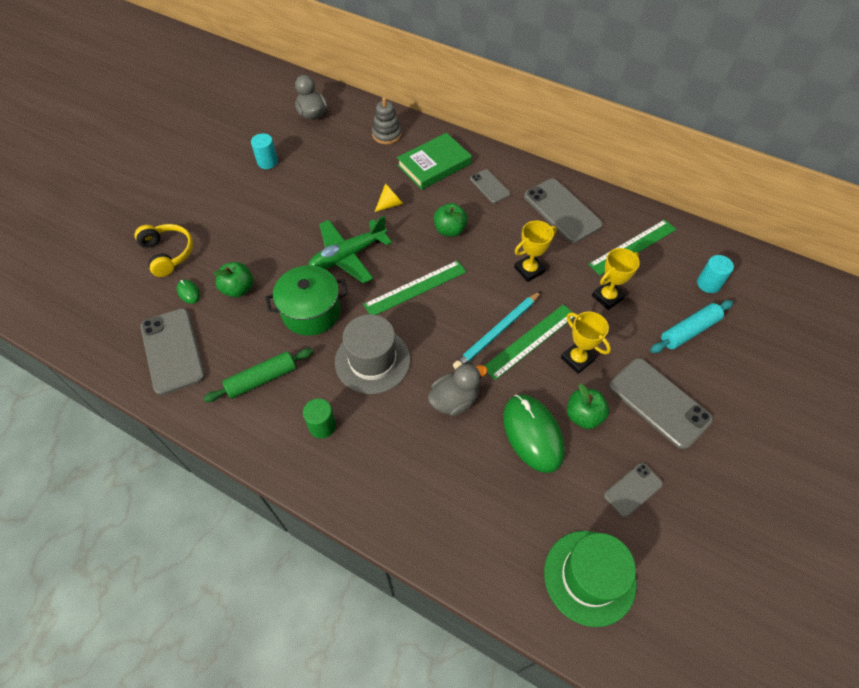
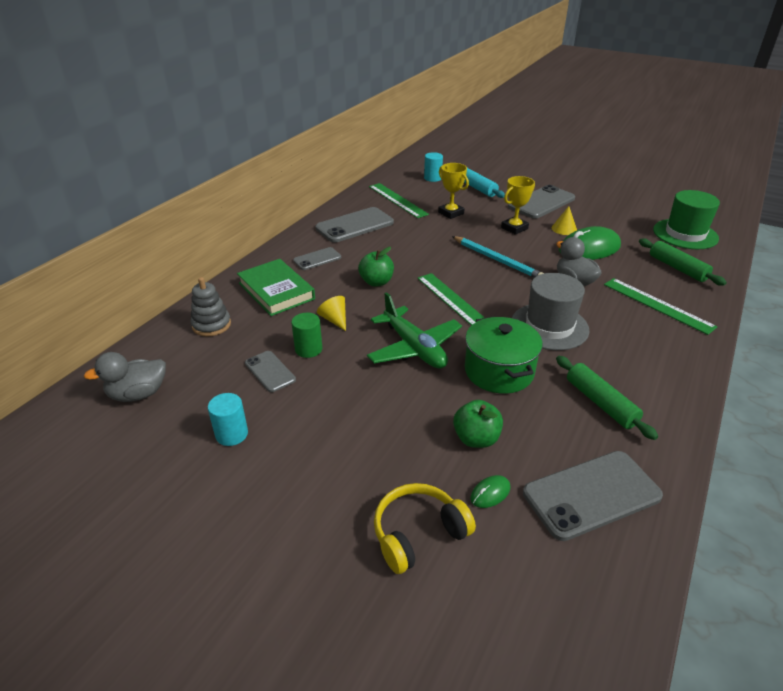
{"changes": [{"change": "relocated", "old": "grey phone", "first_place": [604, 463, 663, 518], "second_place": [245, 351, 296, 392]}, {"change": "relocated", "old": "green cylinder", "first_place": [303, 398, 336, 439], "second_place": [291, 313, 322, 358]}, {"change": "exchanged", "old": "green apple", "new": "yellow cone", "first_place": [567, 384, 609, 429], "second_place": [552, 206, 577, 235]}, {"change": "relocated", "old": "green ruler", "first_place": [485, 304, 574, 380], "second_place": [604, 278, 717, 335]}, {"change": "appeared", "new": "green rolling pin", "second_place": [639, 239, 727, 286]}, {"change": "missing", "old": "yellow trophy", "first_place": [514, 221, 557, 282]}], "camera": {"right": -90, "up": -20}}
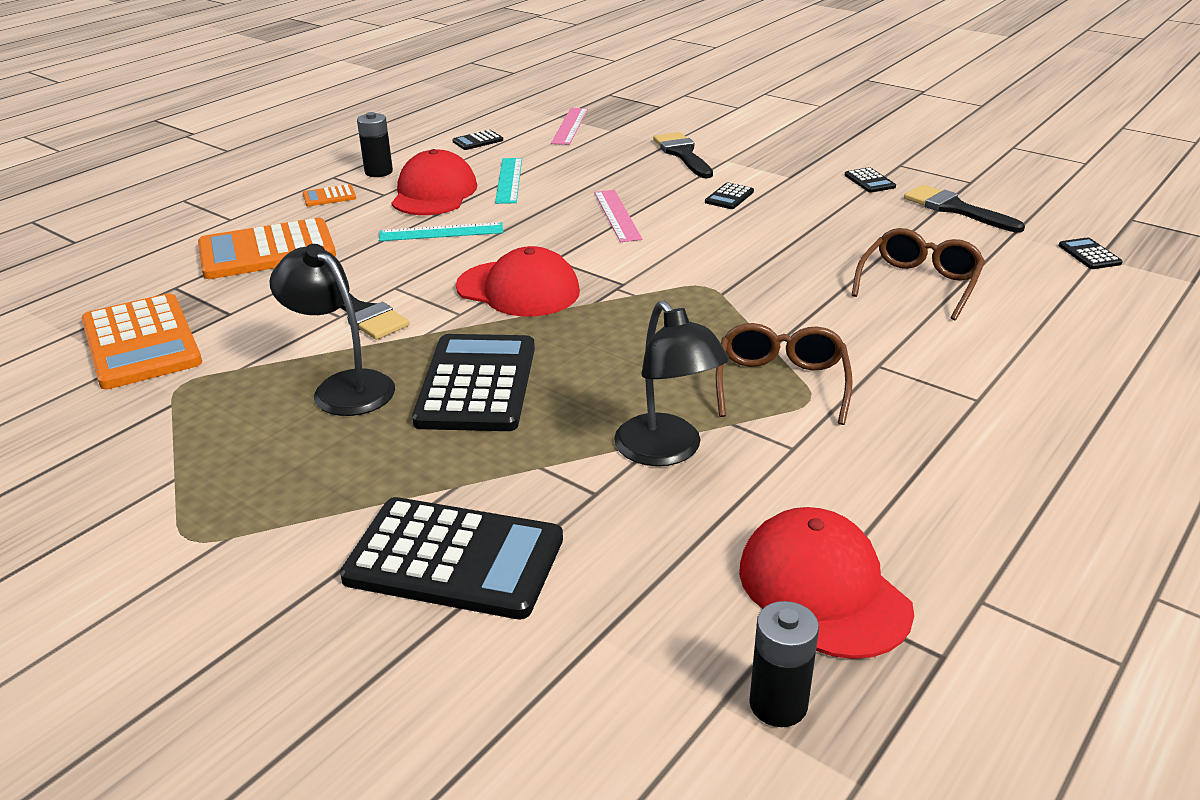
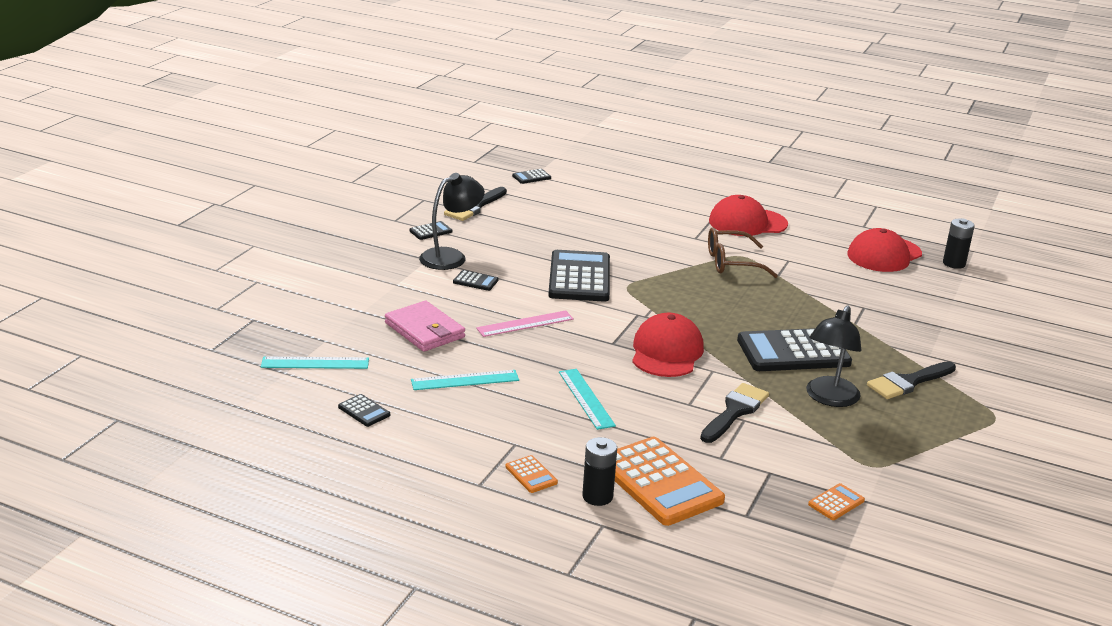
{"changes": [{"change": "colour", "old": "pink ruler", "new": "turquoise ruler", "first_place": [551, 108, 588, 145], "second_place": [261, 357, 369, 369]}, {"change": "appeared", "new": "pink wallet", "second_place": [385, 301, 465, 352]}, {"change": "relocated", "old": "black lamp", "first_place": [614, 301, 729, 466], "second_place": [419, 173, 485, 270]}, {"change": "relocated", "old": "black calculator", "first_place": [340, 497, 563, 619], "second_place": [548, 250, 610, 301]}, {"change": "relocated", "old": "black battery", "first_place": [357, 112, 393, 177], "second_place": [582, 437, 617, 506]}, {"change": "relocated", "old": "red cap", "first_place": [391, 149, 477, 215], "second_place": [709, 195, 788, 236]}, {"change": "size", "old": "orange calculator", "first_place": [81, 293, 202, 389], "second_place": [808, 483, 865, 520], "factor": 0.43}, {"change": "relocated", "old": "black brush", "first_place": [653, 132, 713, 178], "second_place": [867, 361, 956, 399]}, {"change": "missing", "old": "brown glasses", "first_place": [851, 228, 985, 320]}], "camera": {"right": -105, "up": -5}}
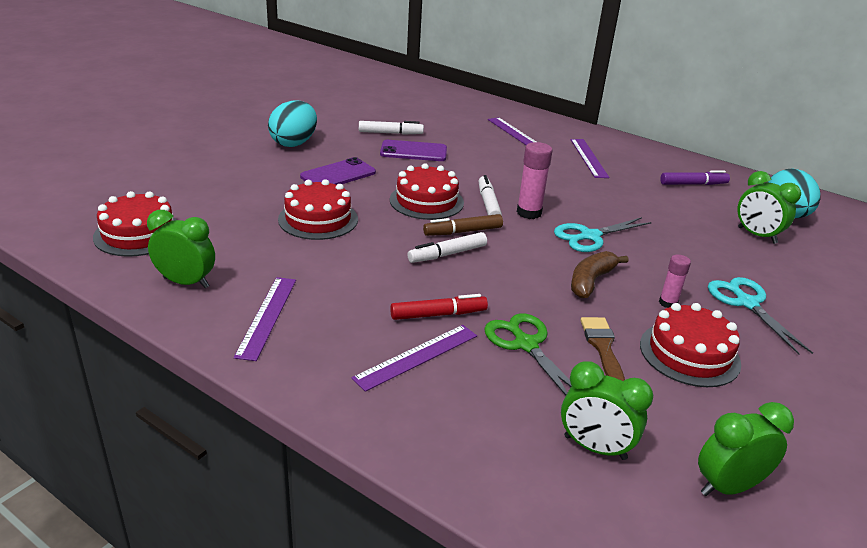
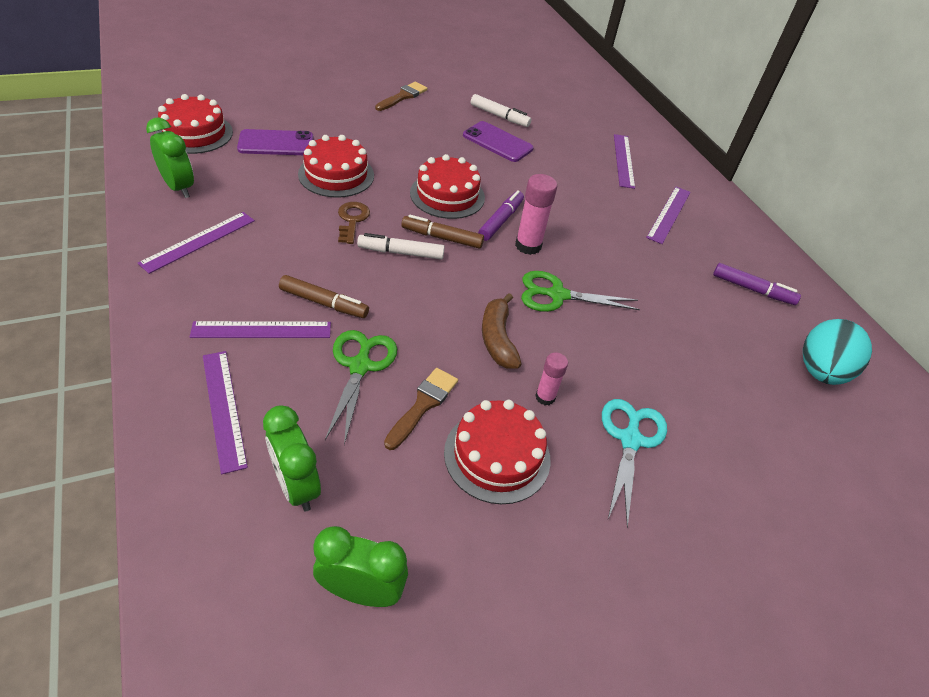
{"changes": [{"change": "appeared", "new": "purple ruler", "second_place": [203, 351, 248, 474]}, {"change": "relocated", "old": "purple phone", "first_place": [300, 157, 376, 185], "second_place": [237, 129, 314, 155]}, {"change": "colour", "old": "red marker", "new": "brown marker", "first_place": [390, 294, 488, 320], "second_place": [279, 275, 369, 318]}, {"change": "appeared", "new": "brown key", "second_place": [338, 202, 370, 244]}, {"change": "exchanged", "old": "turquoise egg", "new": "brown brush", "first_place": [268, 100, 317, 147], "second_place": [375, 82, 427, 111]}, {"change": "colour", "old": "white marker", "new": "purple marker", "first_place": [478, 175, 502, 216], "second_place": [478, 190, 524, 241]}, {"change": "spun", "old": "brown banana", "first_place": [571, 251, 629, 298], "second_place": [482, 293, 522, 369], "degrees": -75}, {"change": "colour", "old": "turquoise scissors", "new": "green scissors", "first_place": [554, 217, 652, 252], "second_place": [521, 271, 640, 312]}, {"change": "missing", "old": "green clock", "first_place": [738, 171, 801, 244]}], "camera": {"right": 30, "up": 15}}
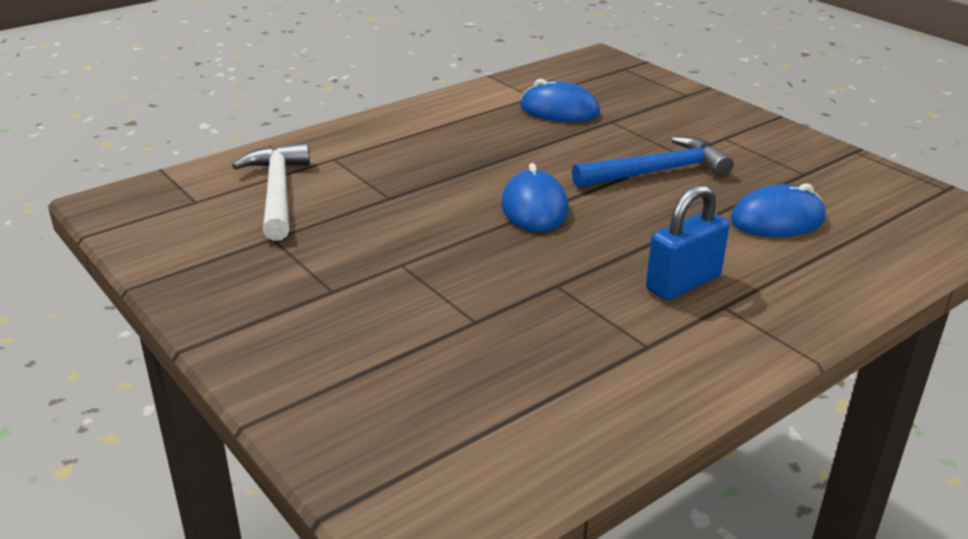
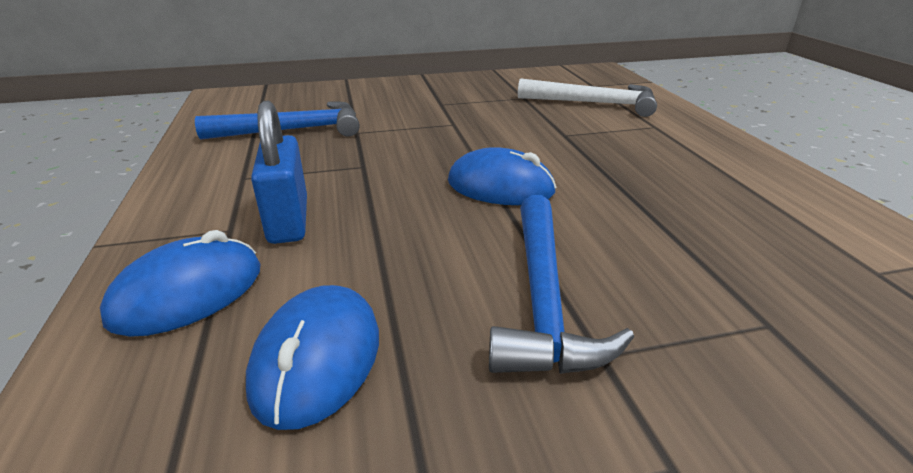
{"changes": [{"change": "relocated", "old": "blue mouse", "first_place": [520, 79, 600, 122], "second_place": [100, 230, 260, 337]}, {"change": "appeared", "new": "blue hammer", "second_place": [195, 102, 360, 139]}], "camera": {"right": 115, "up": 0}}
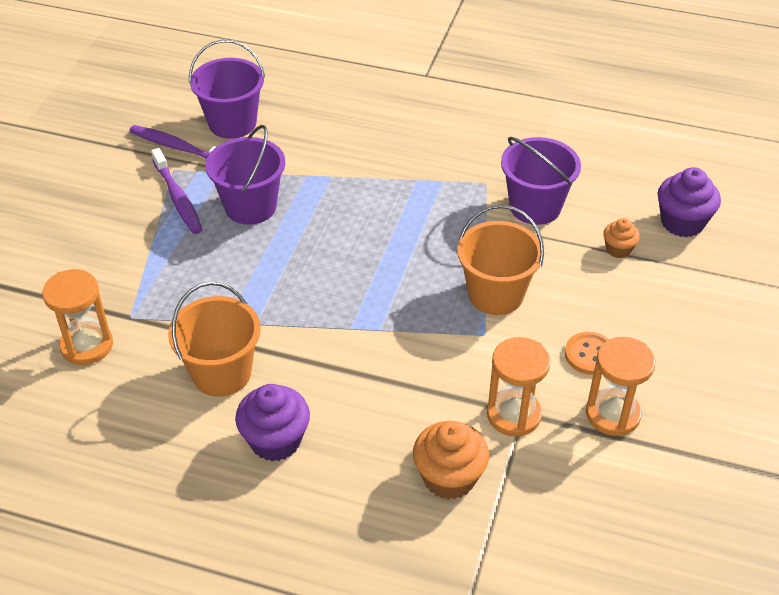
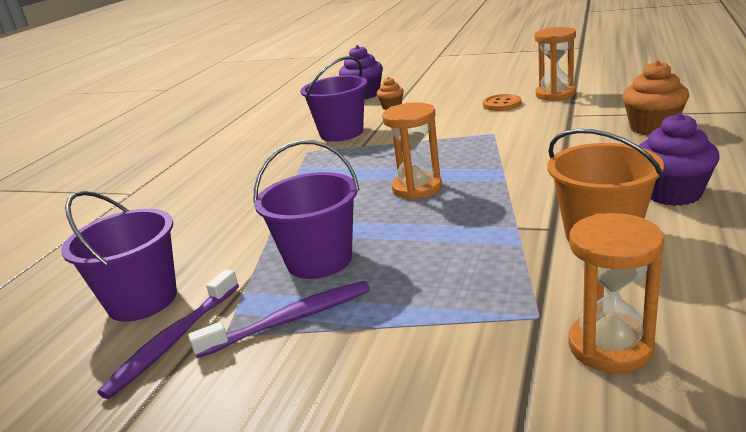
{"changes": [{"change": "relocated", "old": "orange hourglass", "first_place": [487, 337, 550, 437], "second_place": [382, 102, 442, 200]}, {"change": "missing", "old": "orange bucket", "first_place": [457, 205, 544, 315]}], "camera": {"right": -85, "up": -20}}
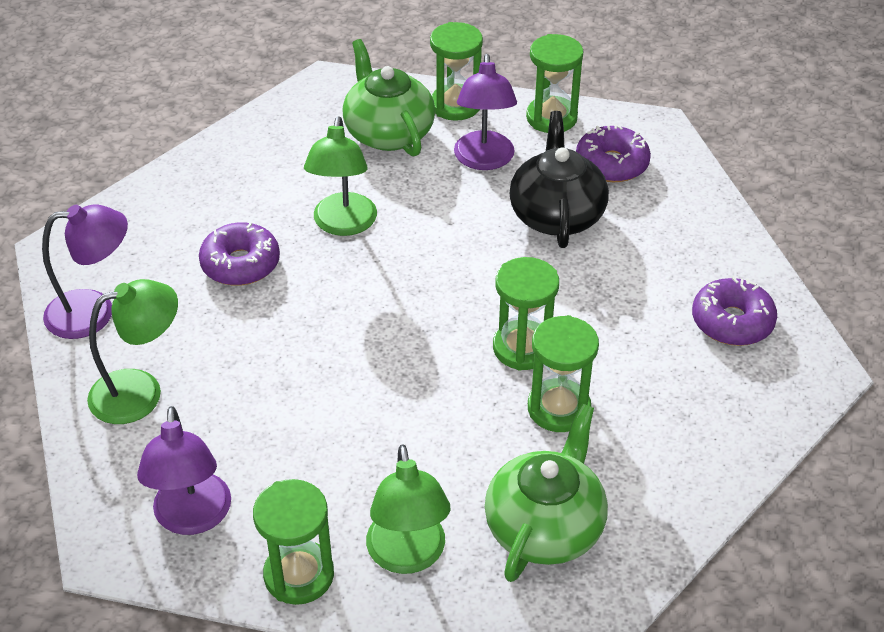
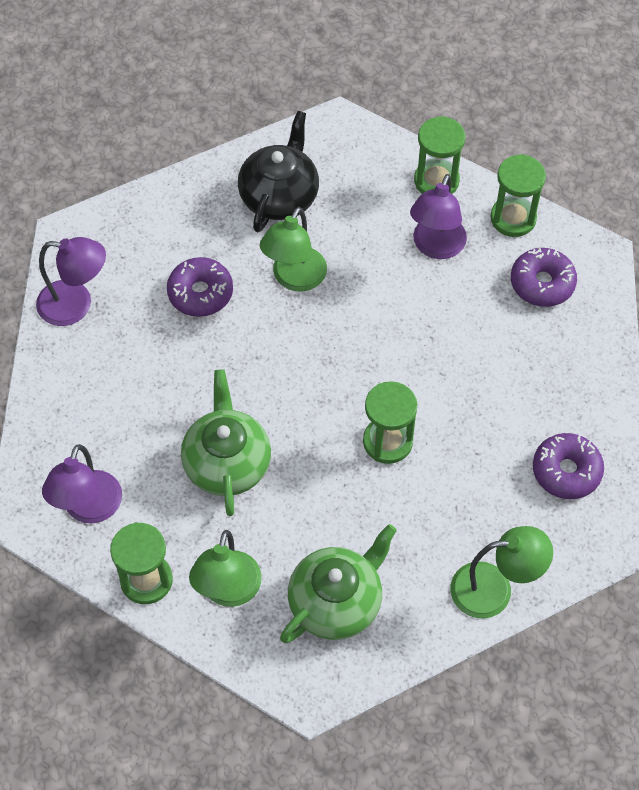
{"changes": [{"change": "relocated", "old": "green teapot", "first_place": [342, 39, 435, 157], "second_place": [181, 369, 271, 516]}, {"change": "relocated", "old": "black teapot", "first_place": [509, 111, 609, 248], "second_place": [238, 111, 319, 232]}, {"change": "relocated", "old": "green lamp", "first_place": [87, 279, 178, 424], "second_place": [450, 526, 553, 619]}, {"change": "missing", "old": "green hourglass", "first_place": [528, 315, 599, 432]}], "camera": {"right": 20, "up": 15}}
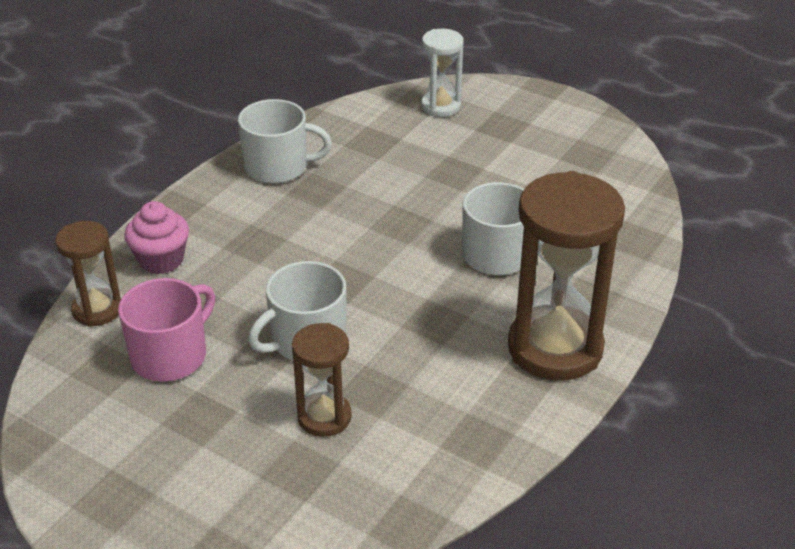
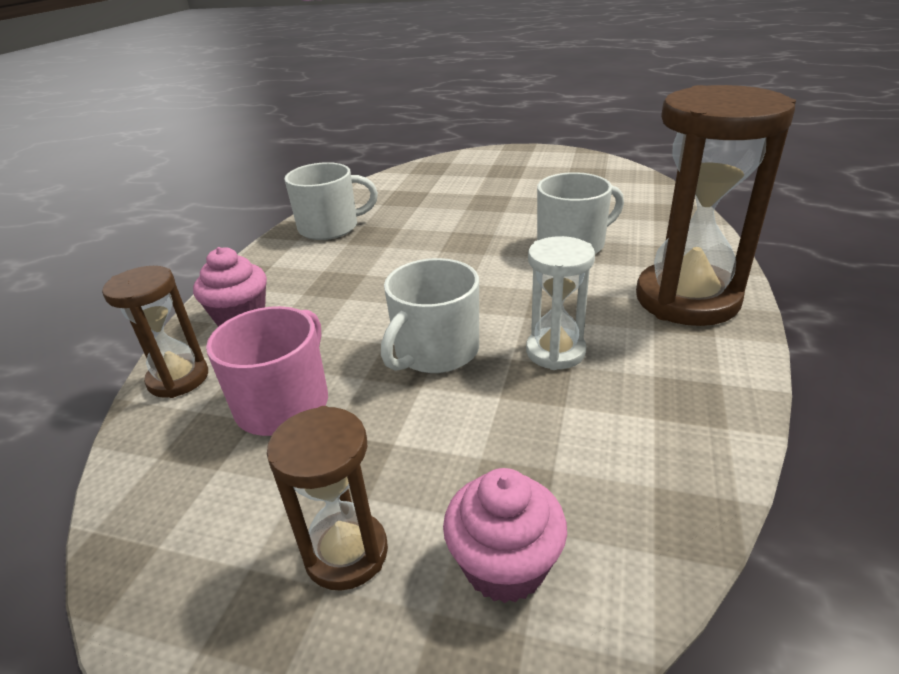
{"changes": [{"change": "relocated", "old": "brown hourglass", "first_place": [292, 323, 352, 437], "second_place": [267, 406, 388, 591]}, {"change": "appeared", "new": "pink cupcake", "second_place": [443, 468, 567, 603]}, {"change": "relocated", "old": "white hourglass", "first_place": [421, 29, 464, 117], "second_place": [526, 236, 595, 370]}], "camera": {"right": -15, "up": -5}}
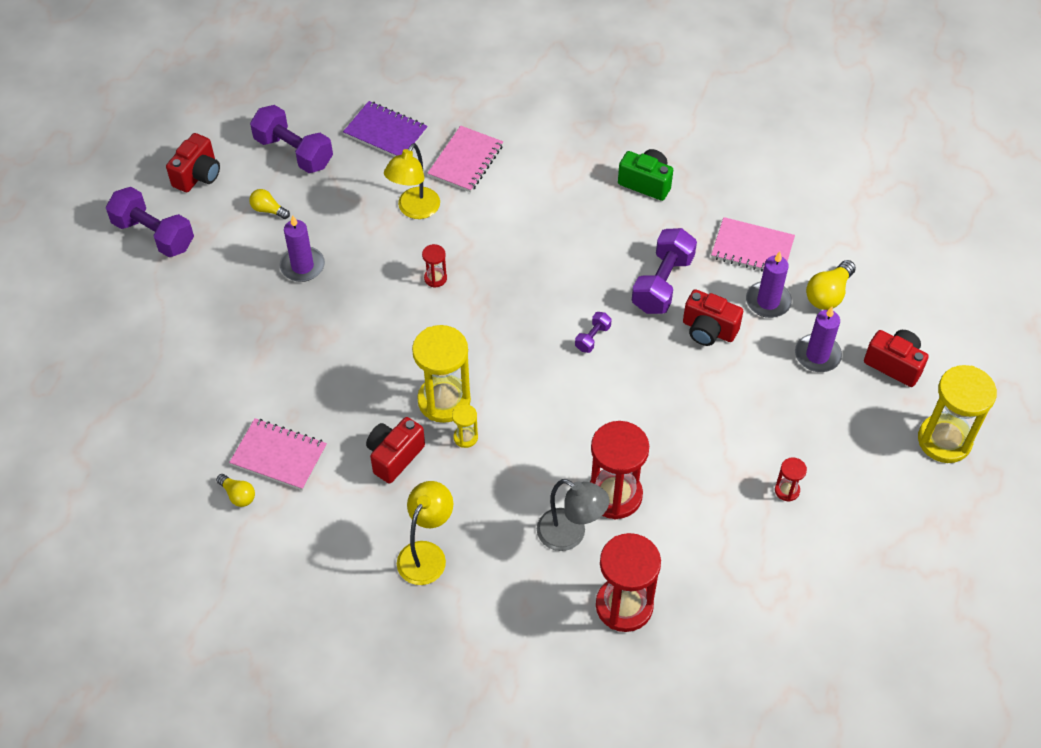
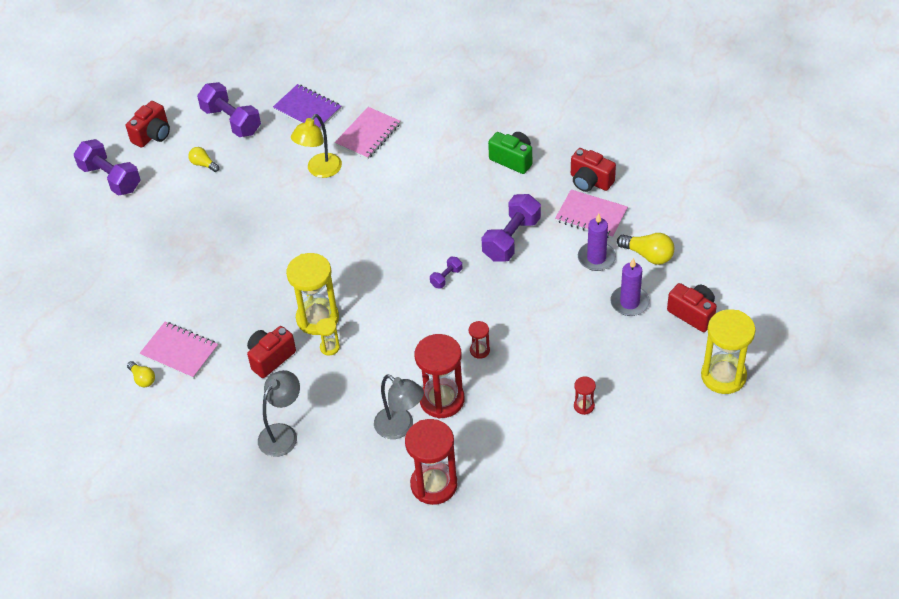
{"changes": [{"change": "colour", "old": "yellow lamp", "new": "grey lamp", "first_place": [397, 481, 453, 585], "second_place": [258, 370, 300, 457]}, {"change": "relocated", "old": "red hourglass", "first_place": [422, 244, 447, 288], "second_place": [469, 321, 490, 359]}, {"change": "relocated", "old": "red camera", "first_place": [683, 289, 743, 346], "second_place": [571, 148, 616, 192]}, {"change": "spun", "old": "yellow light bulb", "first_place": [806, 260, 856, 310], "second_place": [617, 233, 674, 265], "degrees": -105}, {"change": "missing", "old": "purple candle", "first_place": [280, 215, 325, 282]}], "camera": {"right": 10, "up": -5}}
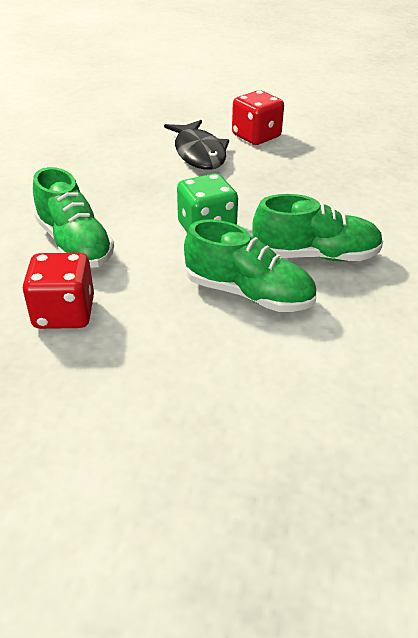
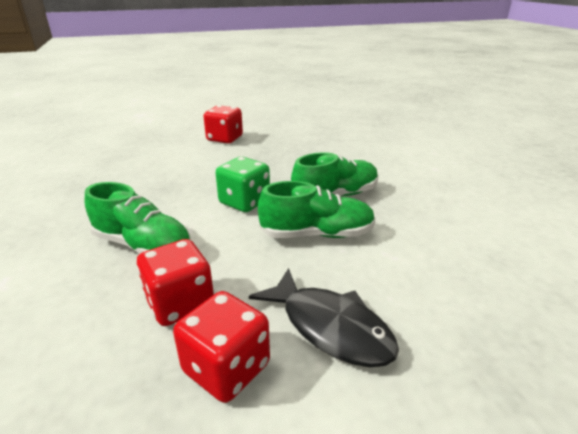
{"changes": [{"change": "appeared", "new": "red dice", "second_place": [173, 291, 270, 403]}, {"change": "relocated", "old": "black fish", "first_place": [164, 120, 229, 170], "second_place": [249, 268, 399, 367]}], "camera": {"right": -30, "up": -10}}
